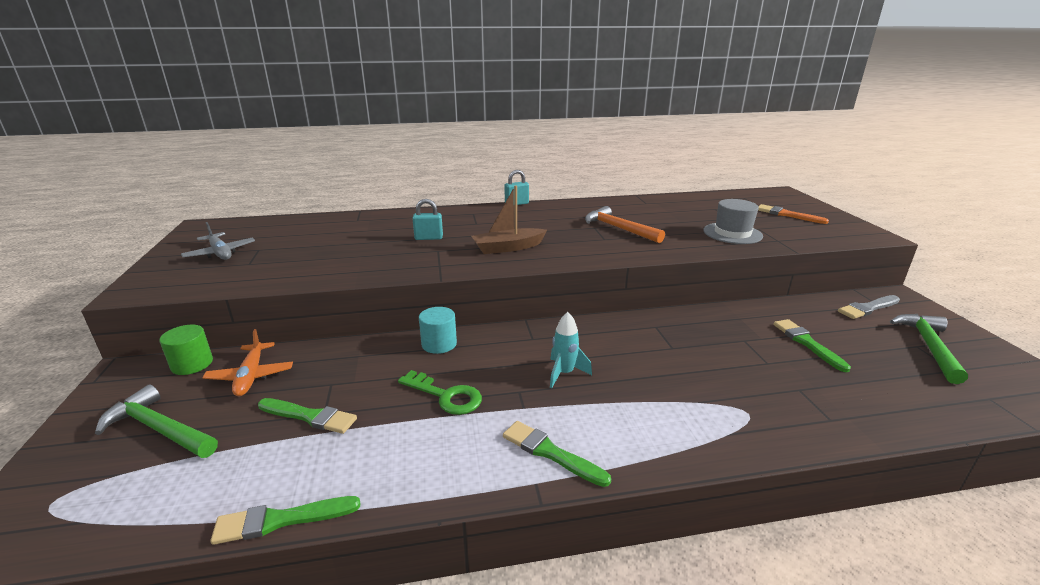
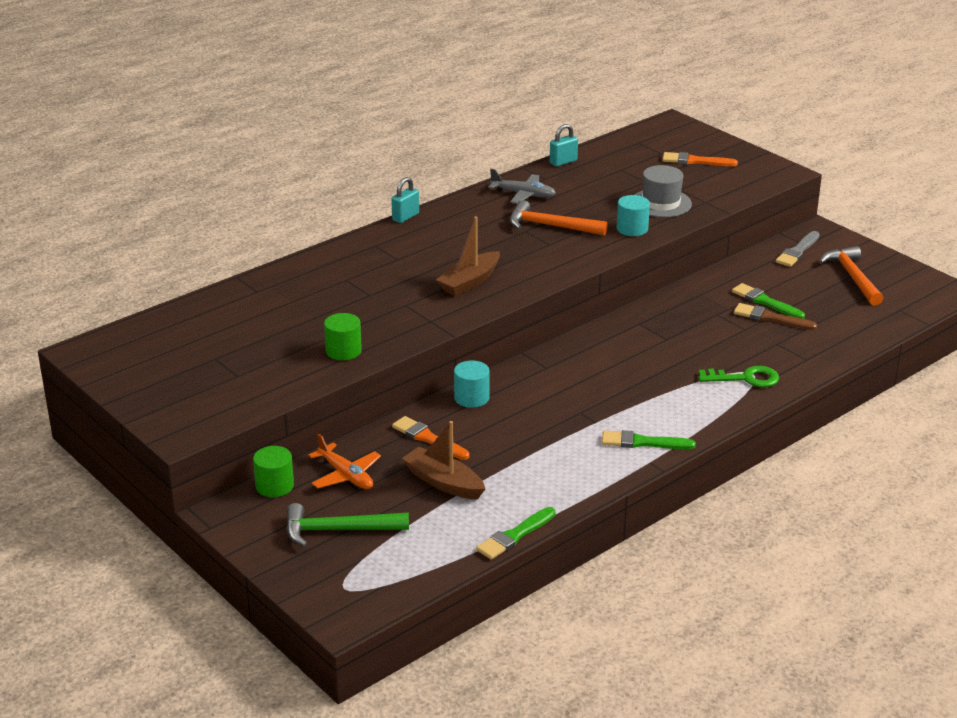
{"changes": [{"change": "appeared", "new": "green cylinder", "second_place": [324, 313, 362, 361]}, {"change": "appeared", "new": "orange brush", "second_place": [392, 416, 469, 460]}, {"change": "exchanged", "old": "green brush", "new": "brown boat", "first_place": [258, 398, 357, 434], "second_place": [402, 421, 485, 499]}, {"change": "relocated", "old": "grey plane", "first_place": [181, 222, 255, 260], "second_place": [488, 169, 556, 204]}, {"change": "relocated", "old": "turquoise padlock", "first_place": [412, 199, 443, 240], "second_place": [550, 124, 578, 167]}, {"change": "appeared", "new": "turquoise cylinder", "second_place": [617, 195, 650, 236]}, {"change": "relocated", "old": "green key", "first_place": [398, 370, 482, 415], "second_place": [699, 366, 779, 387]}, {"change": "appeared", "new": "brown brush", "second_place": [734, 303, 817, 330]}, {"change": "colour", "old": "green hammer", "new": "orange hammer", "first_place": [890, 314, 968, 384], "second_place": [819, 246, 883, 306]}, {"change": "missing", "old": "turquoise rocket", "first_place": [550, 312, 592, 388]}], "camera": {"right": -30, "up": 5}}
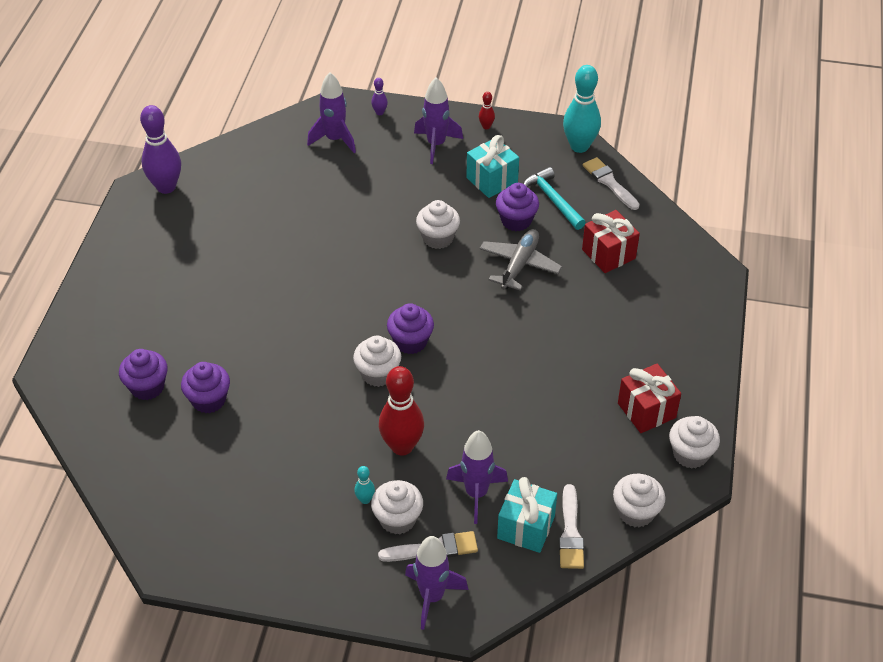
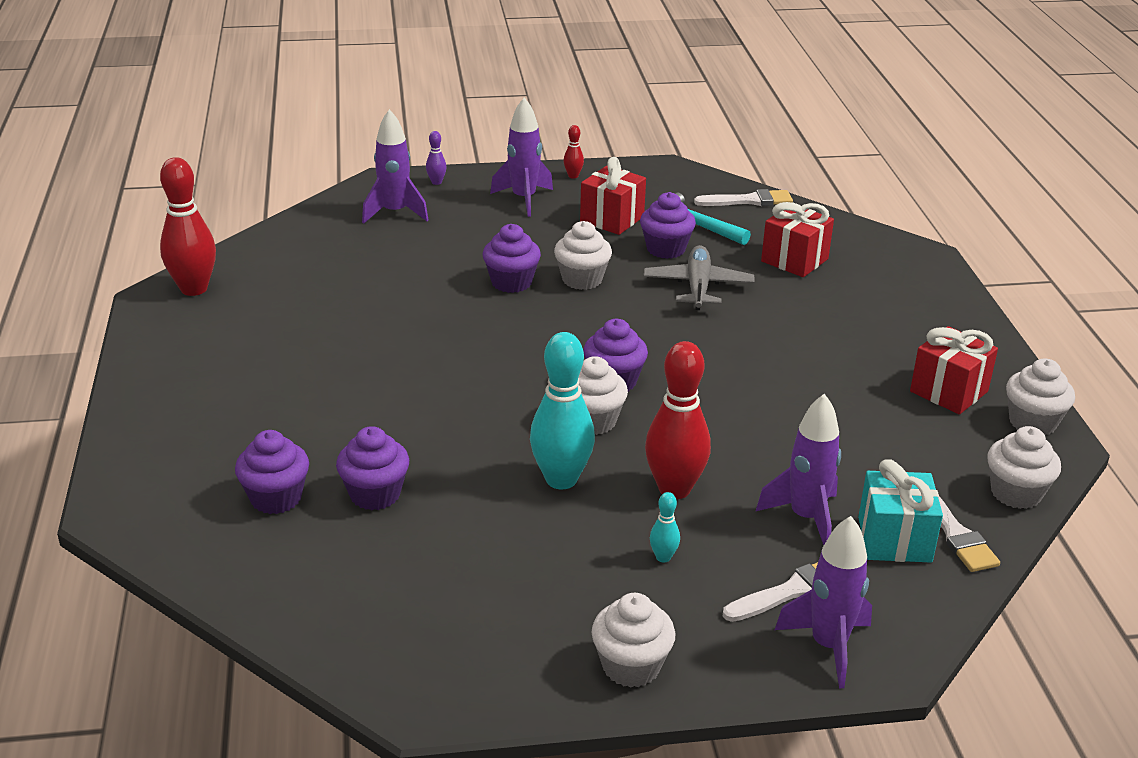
{"changes": [{"change": "colour", "old": "purple bowling pin", "new": "red bowling pin", "first_place": [140, 105, 181, 194], "second_place": [160, 157, 216, 296]}, {"change": "appeared", "new": "purple cupcake", "second_place": [483, 224, 541, 293]}, {"change": "relocated", "old": "turquoise bowling pin", "first_place": [563, 65, 601, 153], "second_place": [530, 332, 595, 490]}, {"change": "colour", "old": "turquoise gift", "new": "red gift", "first_place": [466, 135, 519, 198], "second_place": [580, 157, 646, 235]}, {"change": "relocated", "old": "white cupcake", "first_place": [371, 480, 423, 535], "second_place": [591, 593, 675, 687]}, {"change": "spun", "old": "white brush", "first_place": [583, 157, 639, 210], "second_place": [694, 189, 793, 206], "degrees": 135}], "camera": {"right": -20, "up": -15}}
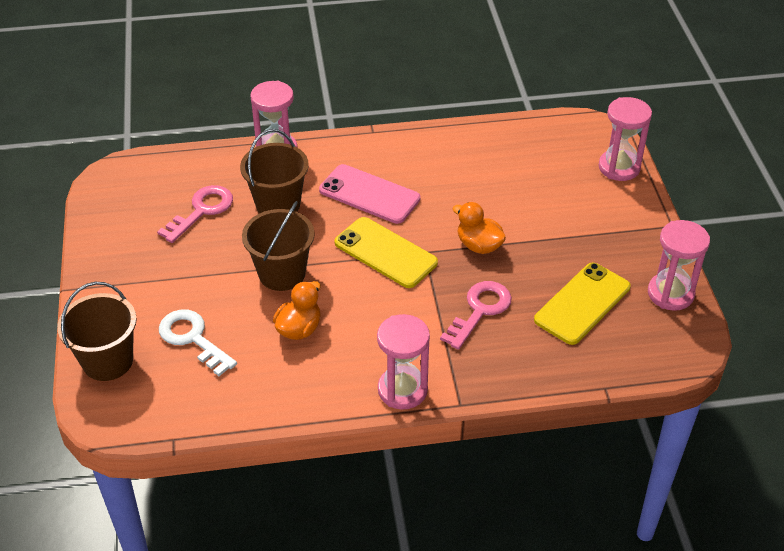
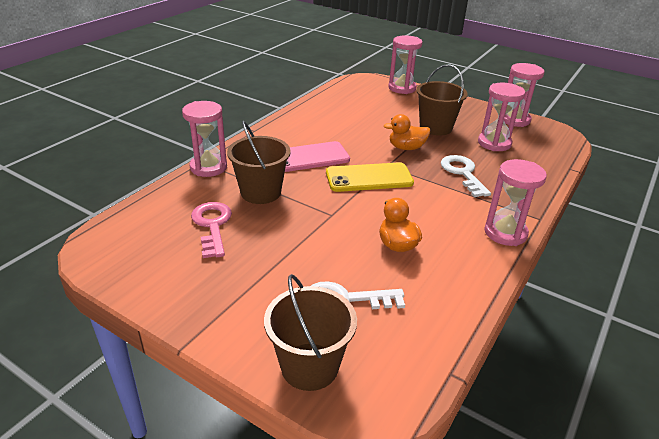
{"changes": [{"change": "relocated", "old": "brown bucket", "first_place": [242, 201, 315, 291], "second_place": [416, 64, 468, 136]}, {"change": "colour", "old": "pink key", "new": "white key", "first_place": [440, 281, 512, 350], "second_place": [441, 155, 491, 197]}, {"change": "exchanged", "old": "yellow phone", "new": "pink hourglass", "first_place": [534, 263, 631, 345], "second_place": [478, 83, 525, 151]}], "camera": {"right": -50, "up": -10}}
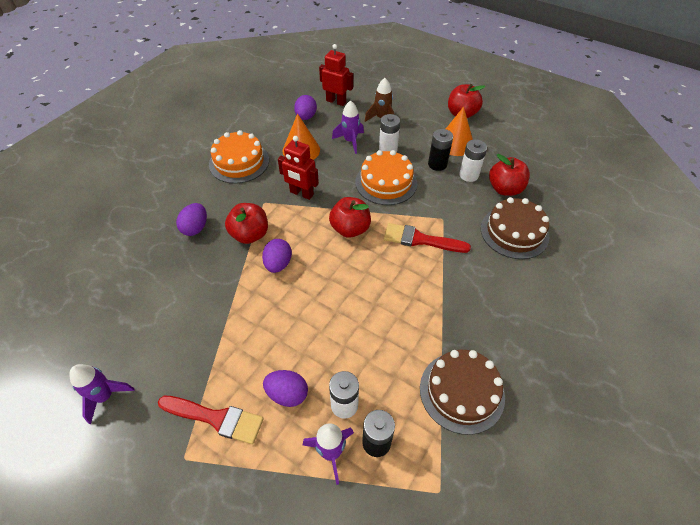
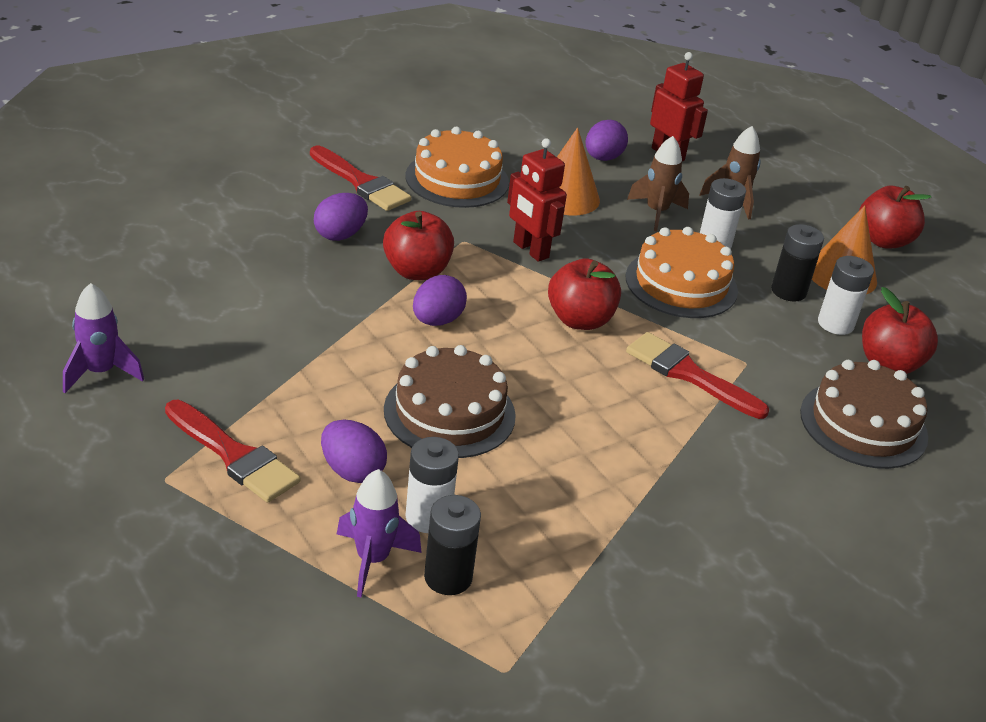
{"changes": [{"change": "appeared", "new": "red brush", "second_place": [310, 146, 411, 211]}, {"change": "relocated", "old": "brown cake", "first_place": [420, 350, 505, 435], "second_place": [384, 345, 516, 458]}, {"change": "colour", "old": "purple rocket", "new": "brown rocket", "first_place": [332, 100, 364, 154], "second_place": [627, 136, 689, 231]}], "camera": {"right": 20, "up": -15}}
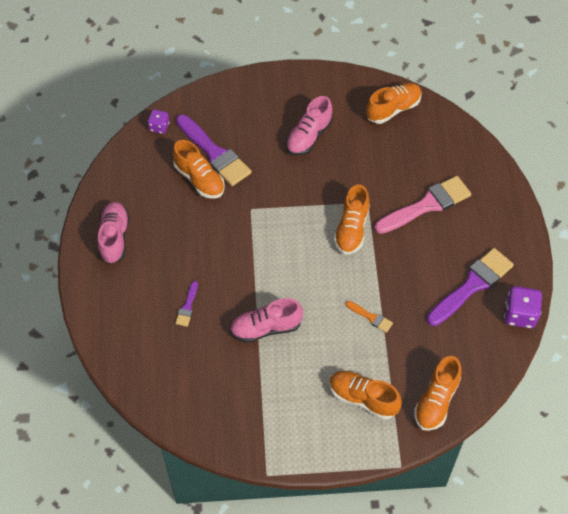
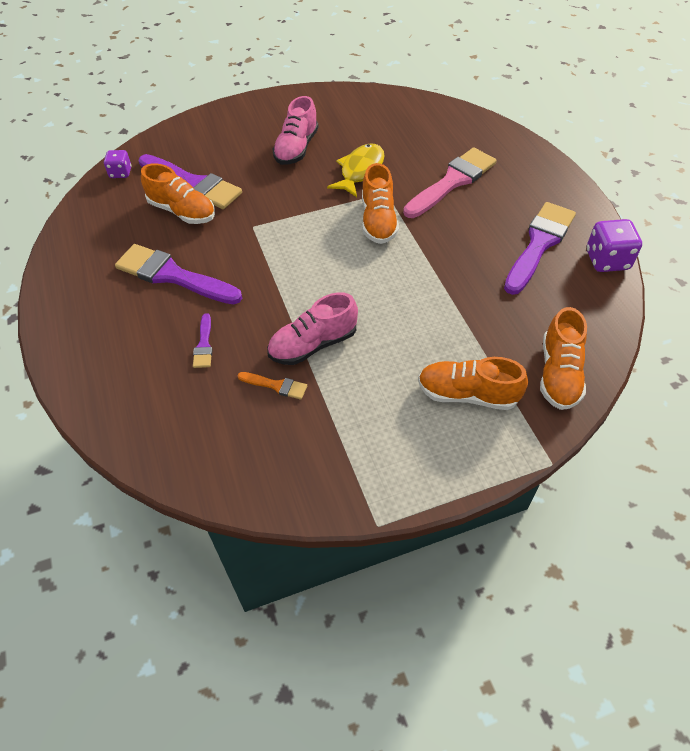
{"changes": [{"change": "appeared", "new": "purple brush", "second_place": [115, 244, 242, 304]}, {"change": "relocated", "old": "orange brush", "first_place": [346, 301, 393, 333], "second_place": [237, 372, 307, 400]}, {"change": "appeared", "new": "yellow fish", "second_place": [327, 143, 385, 197]}, {"change": "missing", "old": "pink shoe", "first_place": [97, 202, 130, 265]}, {"change": "missing", "old": "orange shoe", "first_place": [366, 83, 422, 124]}], "camera": {"right": -15, "up": -5}}
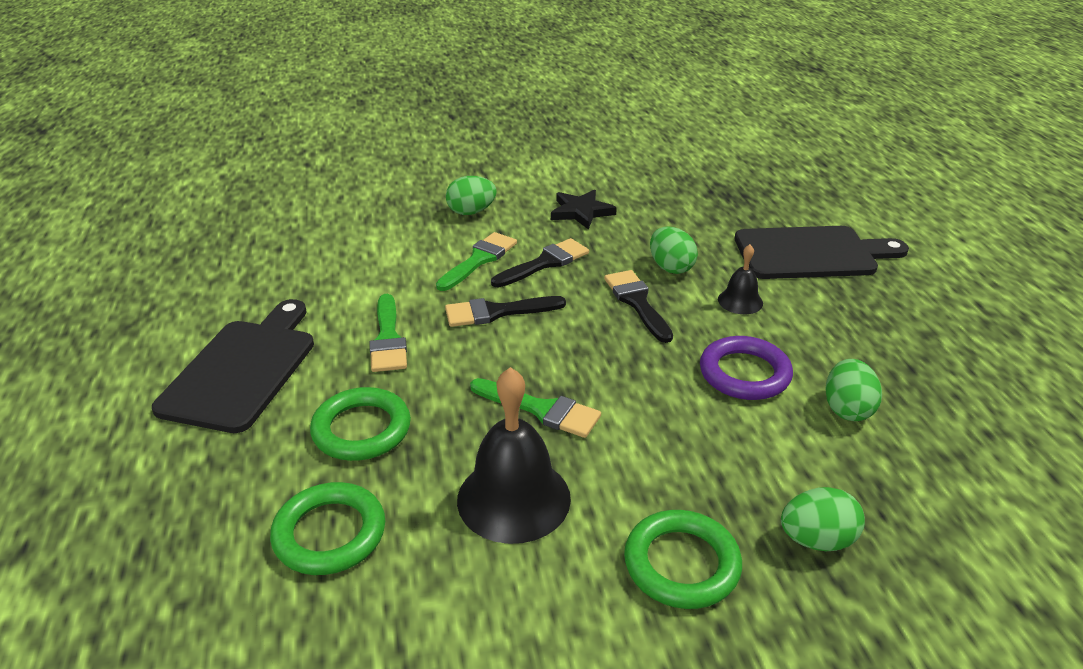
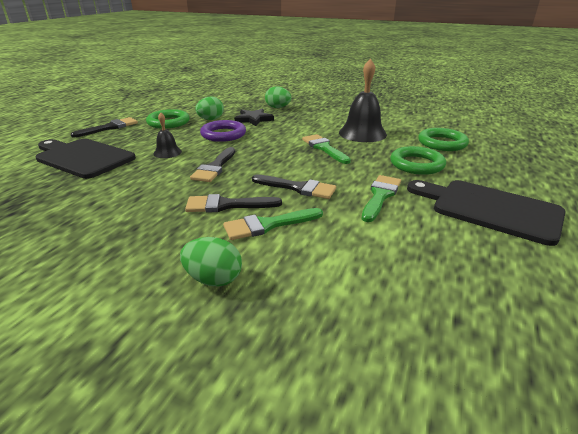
{"changes": [{"change": "appeared", "new": "black brush", "second_place": [71, 117, 138, 138]}, {"change": "relocated", "old": "green ring", "first_place": [624, 510, 742, 609], "second_place": [146, 109, 190, 129]}, {"change": "relocated", "old": "black star", "first_place": [551, 190, 617, 230], "second_place": [234, 108, 274, 126]}, {"change": "spun", "old": "black cutting board", "first_place": [152, 299, 314, 433], "second_place": [407, 180, 566, 246], "degrees": 75}, {"change": "missing", "old": "green egg", "first_place": [650, 227, 698, 274]}], "camera": {"right": -145, "up": -5}}
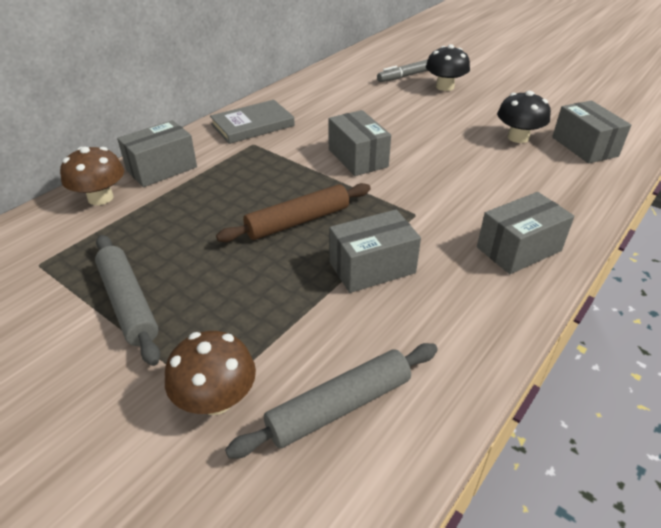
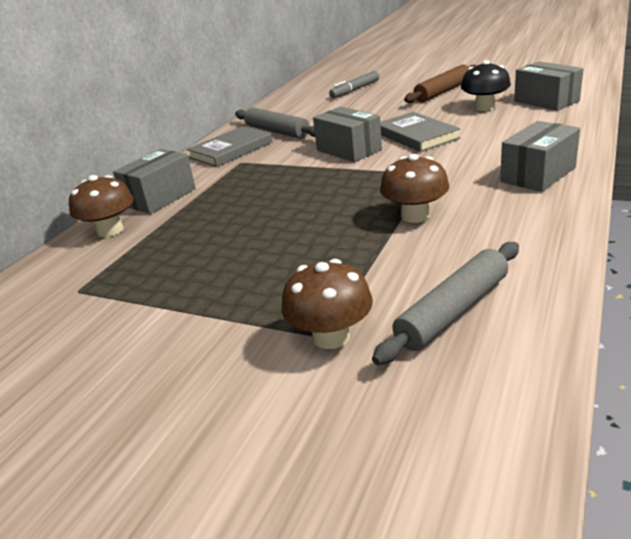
{"changes": [{"change": "relocated", "old": "grey rolling pin", "first_place": [95, 235, 160, 366], "second_place": [235, 107, 315, 139]}, {"change": "appeared", "new": "grey book", "second_place": [380, 112, 460, 152]}, {"change": "exchanged", "old": "grey box", "new": "brown mushroom", "first_place": [329, 210, 421, 293], "second_place": [380, 154, 450, 223]}, {"change": "relocated", "old": "brown rolling pin", "first_place": [216, 183, 371, 242], "second_place": [404, 64, 477, 103]}, {"change": "missing", "old": "black mushroom", "first_place": [426, 44, 470, 91]}], "camera": {"right": -10, "up": -10}}
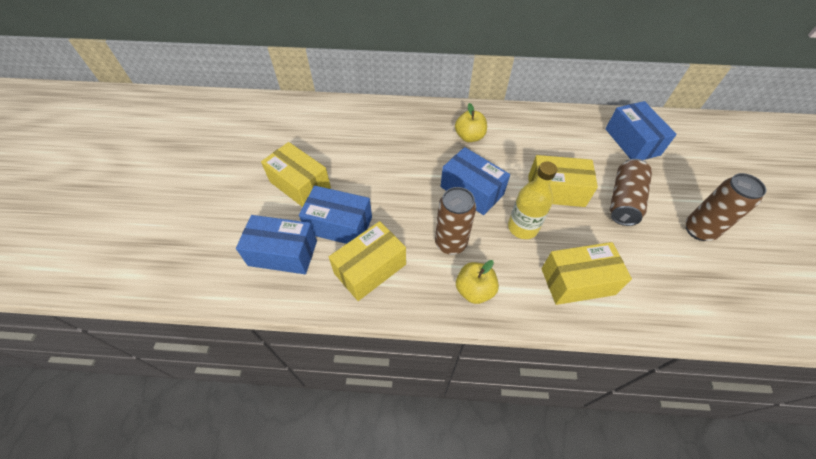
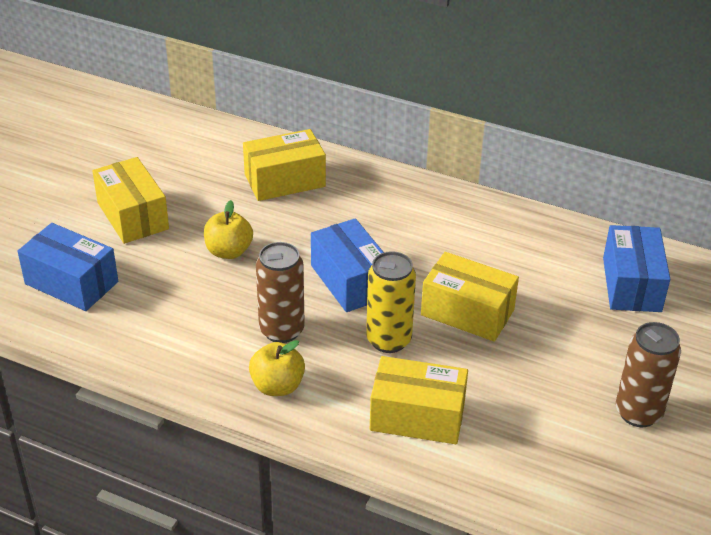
{"changes": [{"change": "relocated", "old": "yellow apple", "first_place": [455, 103, 487, 142], "second_place": [204, 200, 253, 259]}, {"change": "relocated", "old": "yellow box", "first_place": [329, 221, 406, 301], "second_place": [243, 129, 326, 201]}, {"change": "exchanged", "old": "yellow bottle", "new": "yellow can", "first_place": [508, 162, 557, 239], "second_place": [366, 251, 416, 353]}, {"change": "missing", "old": "blue box", "first_place": [299, 186, 372, 244]}, {"change": "missing", "old": "brown can", "first_place": [610, 159, 652, 226]}], "camera": {"right": 20, "up": -15}}
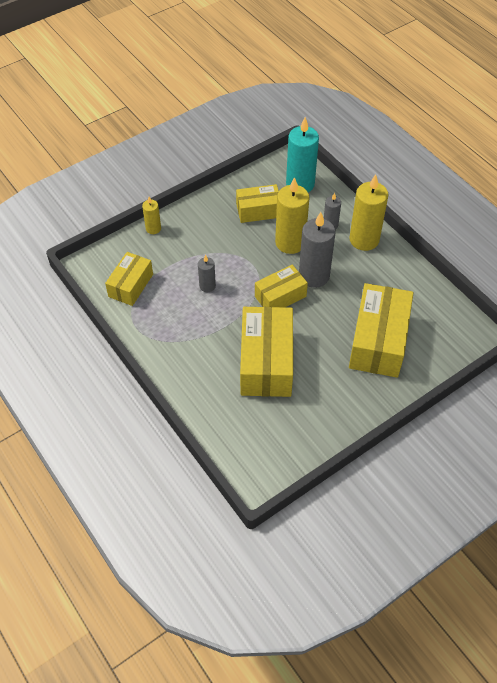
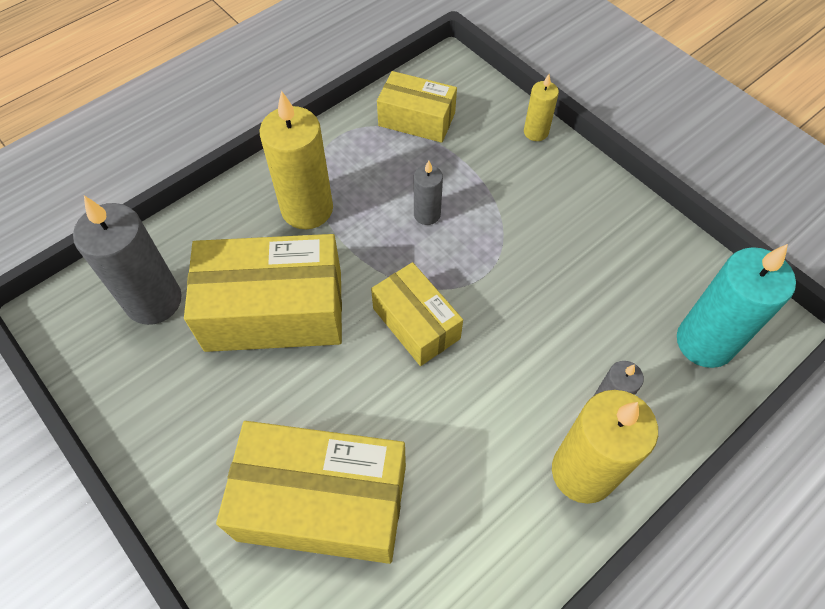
{"changes": [{"change": "relocated", "old": "grey candle", "first_place": [299, 212, 335, 288], "second_place": [73, 196, 182, 325]}, {"change": "relocated", "old": "yellow candle", "first_place": [275, 177, 309, 254], "second_place": [259, 91, 333, 229]}, {"change": "missing", "old": "yellow box", "first_place": [236, 184, 279, 223]}], "camera": {"right": 85, "up": 5}}
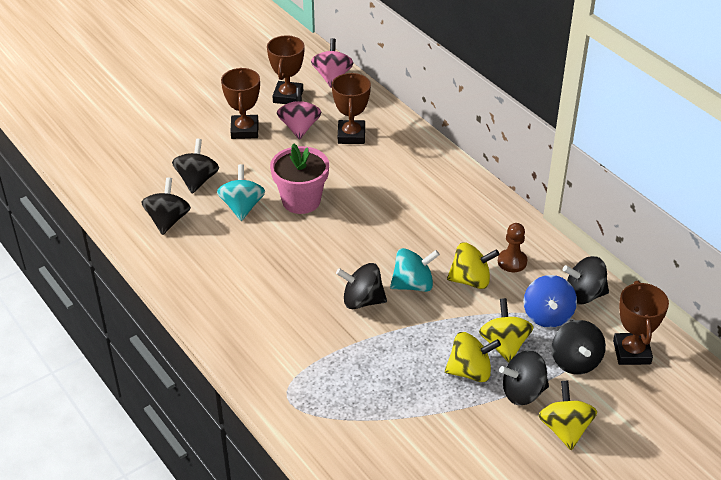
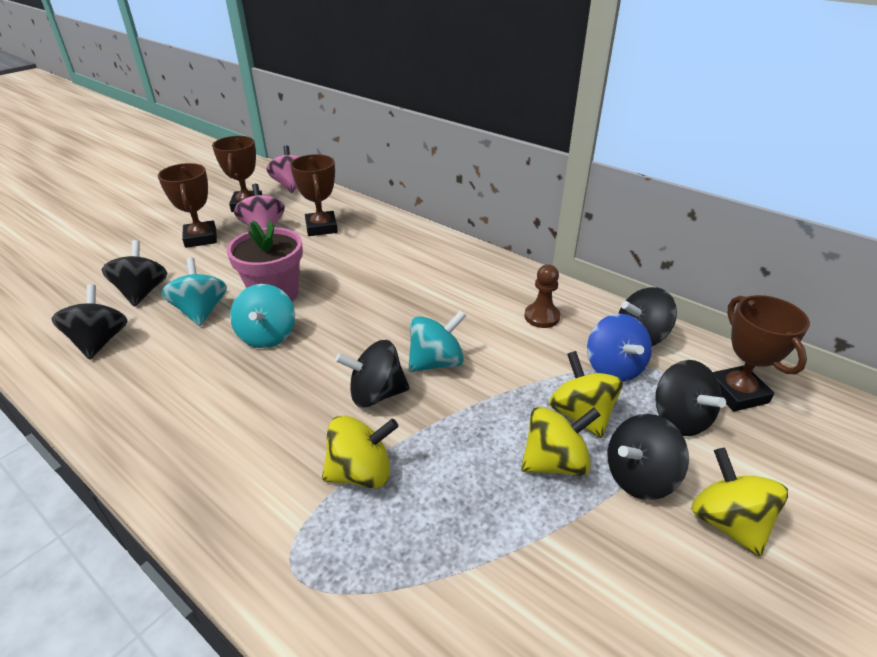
{"changes": [{"change": "appeared", "new": "turquoise spinning top", "second_place": [230, 284, 295, 348]}, {"change": "relocated", "old": "yellow spinning top", "first_place": [447, 242, 500, 289], "second_place": [322, 415, 399, 488]}], "camera": {"right": -15, "up": -5}}
